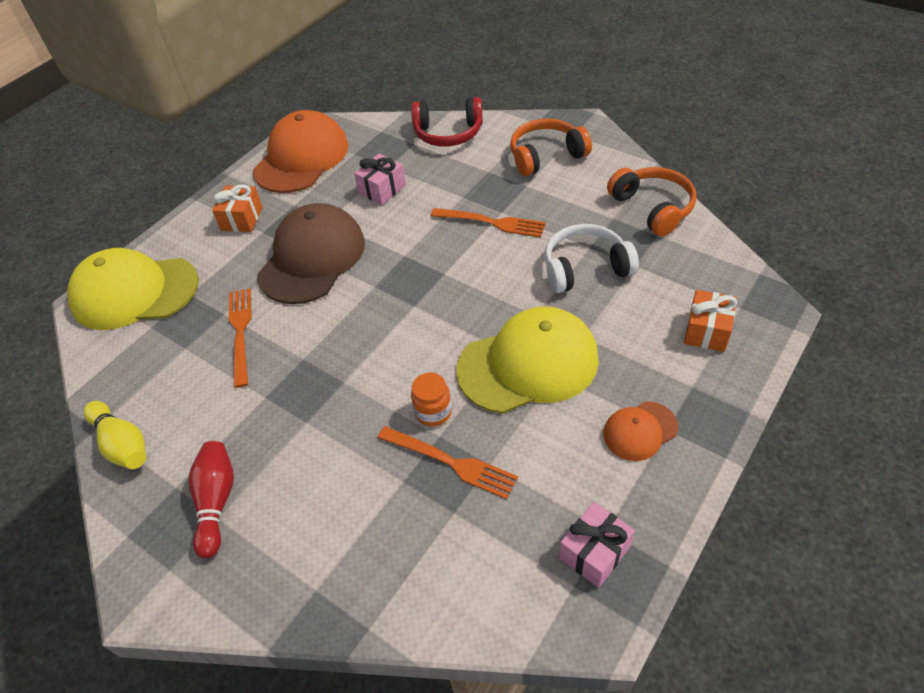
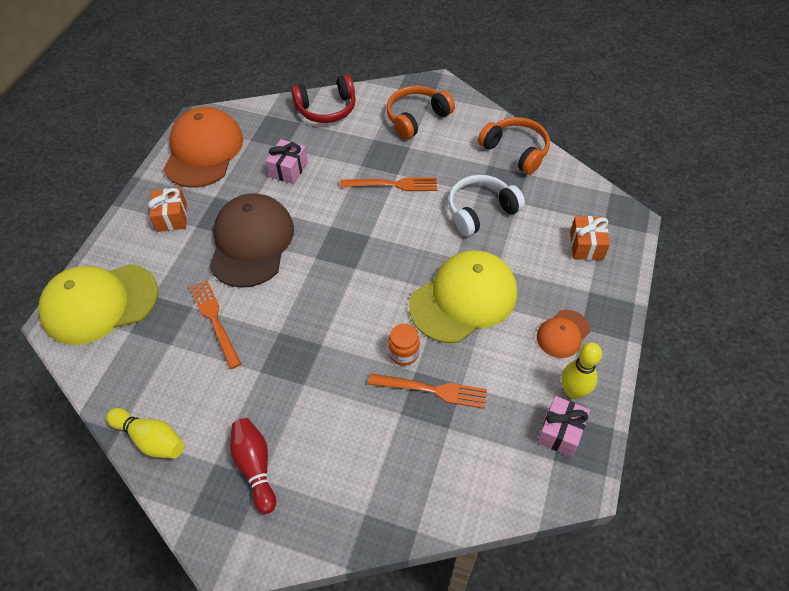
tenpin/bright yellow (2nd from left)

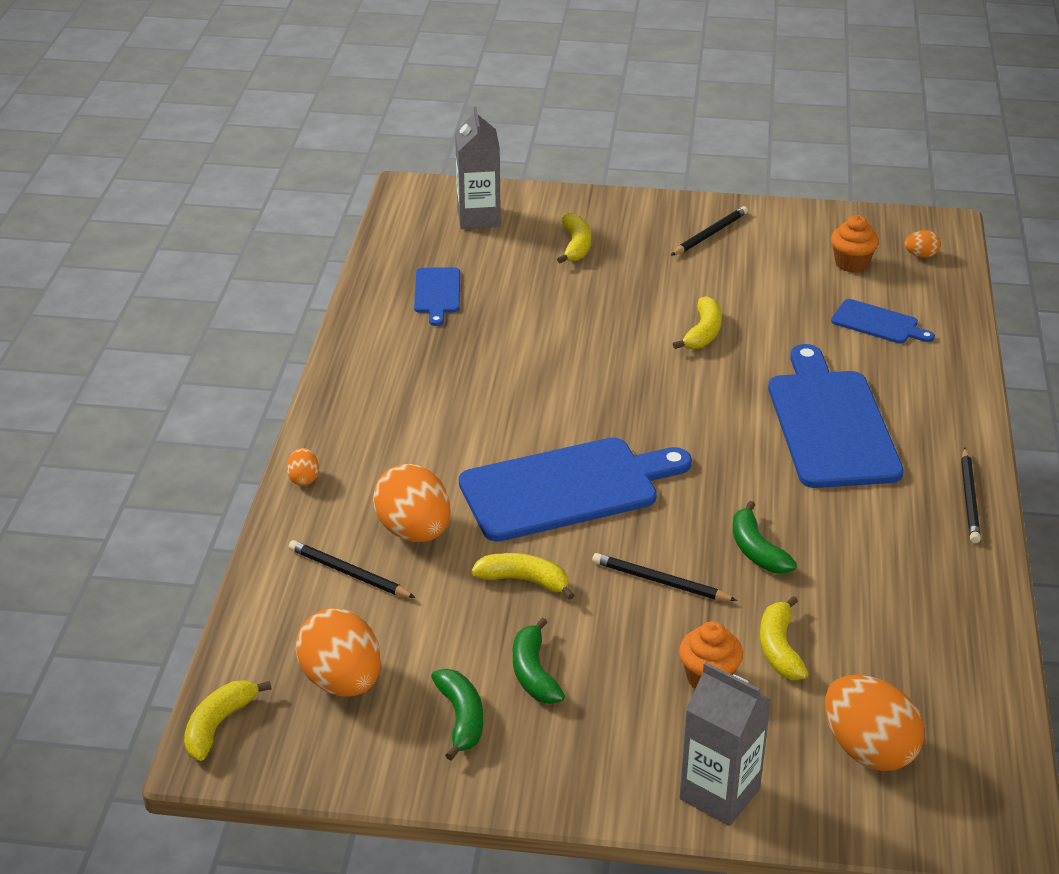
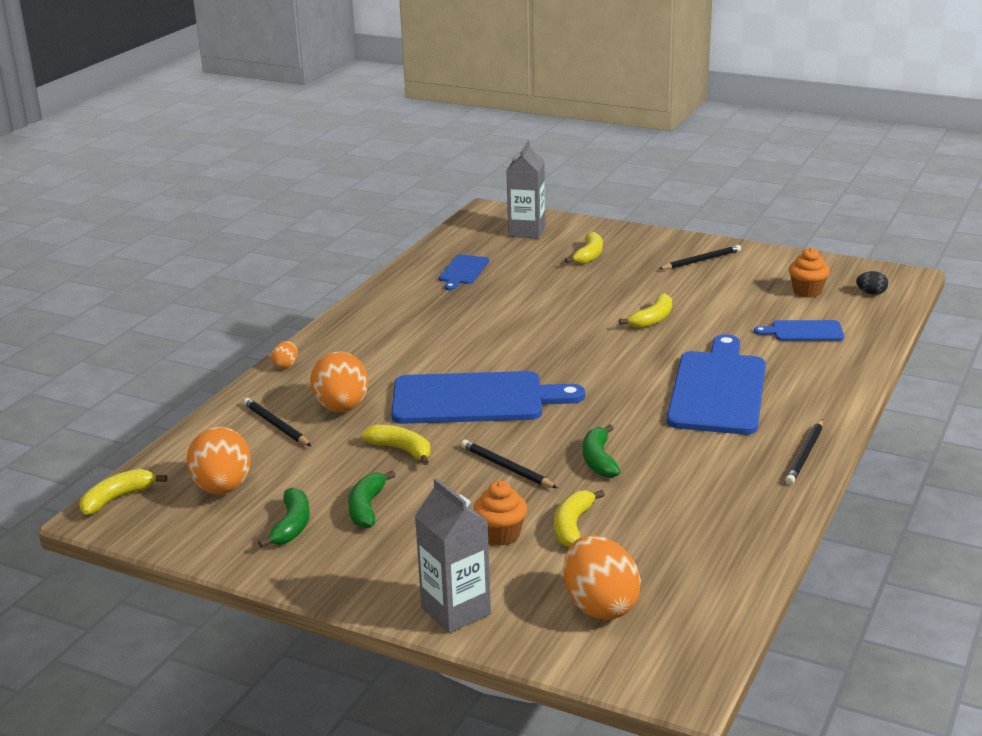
egg shape/black
chopping board/royal blue (4th from left)

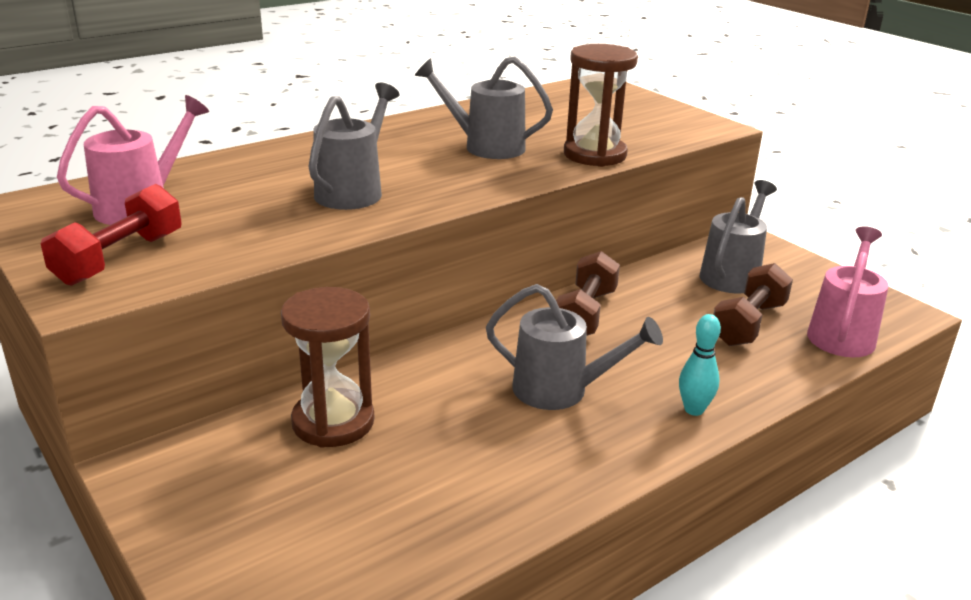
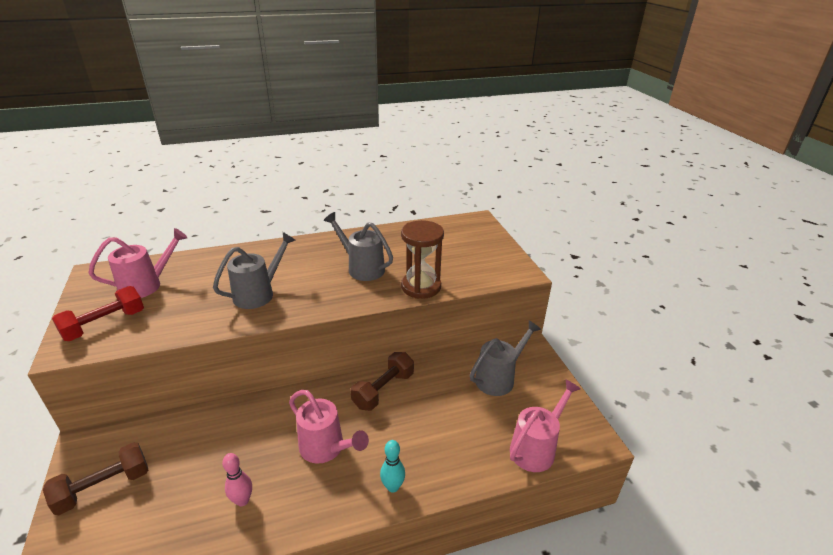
sand timer/russet (1st from left in the first image)
tenpin/rose-pink
dumbbell/russet (1st from left)
watering pot/rose-pink (2nd from left)

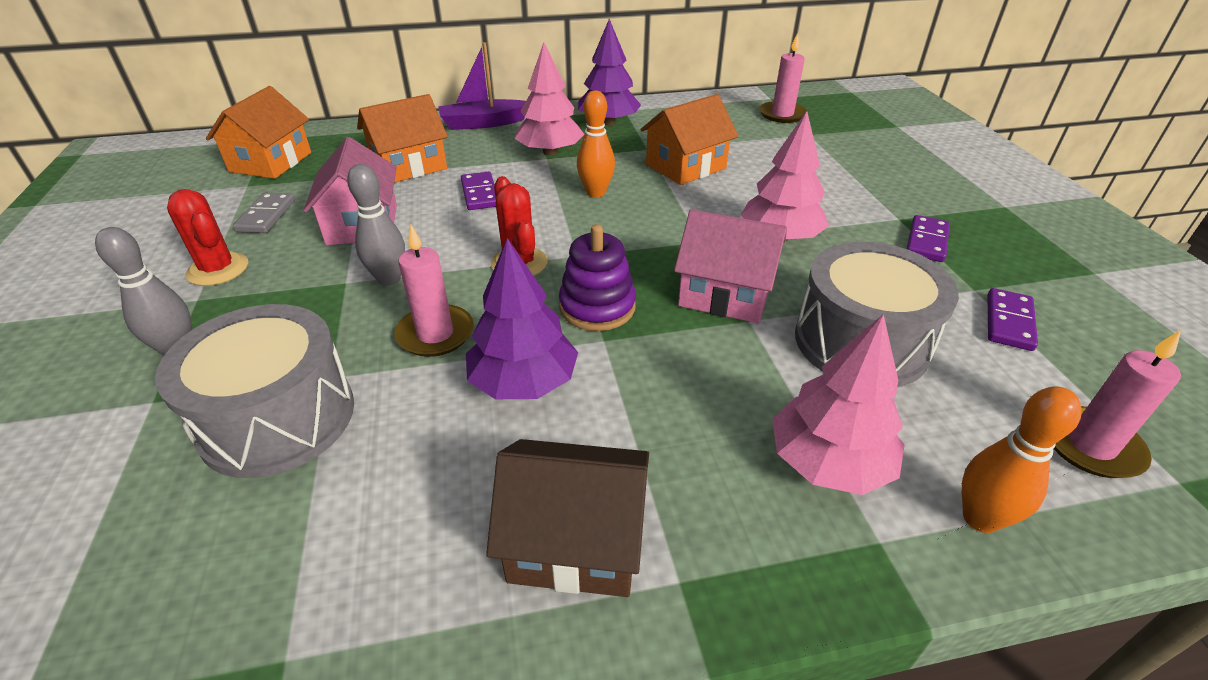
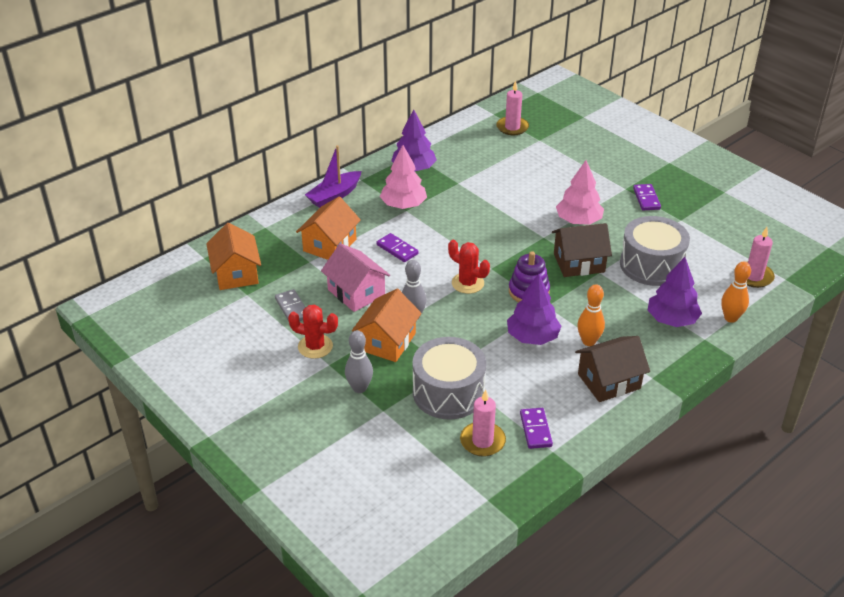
candle/rose-pink (1st from left)
tenpin/orange (1st from left)
toy house/orange (3rd from left)
domino piece/violet (2nd from left)
toy house/russet (1st from left)
fir tree/violet (3rd from left)

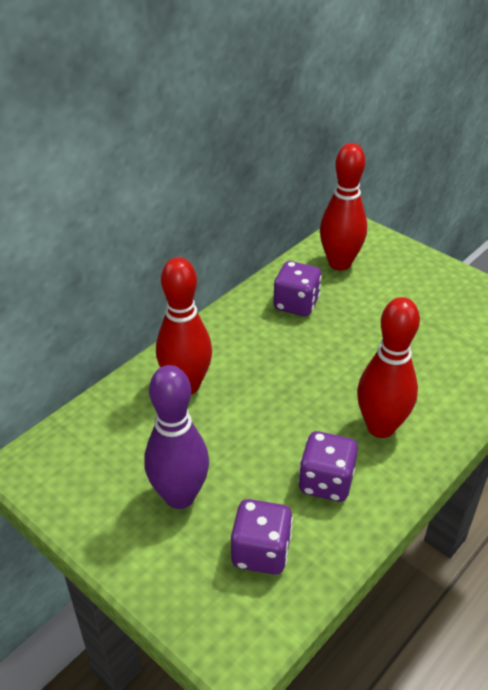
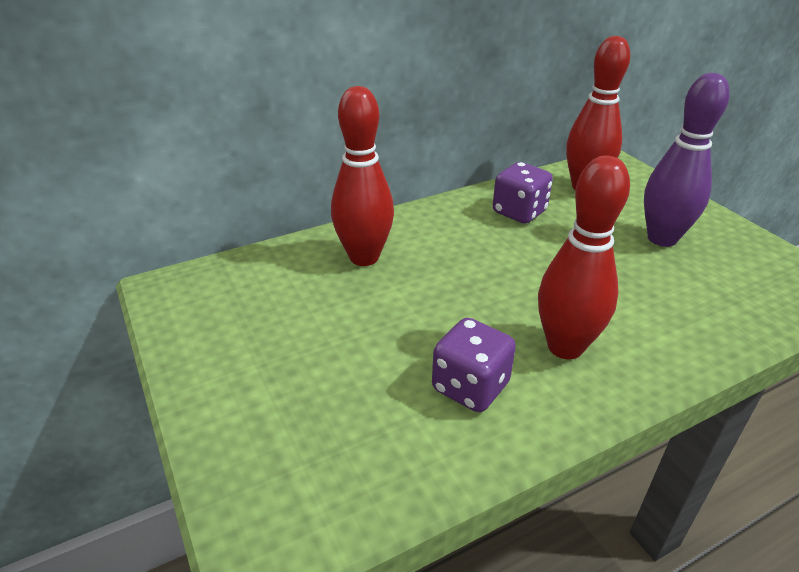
dice/violet (1st from left in the first image)
tenpin/violet

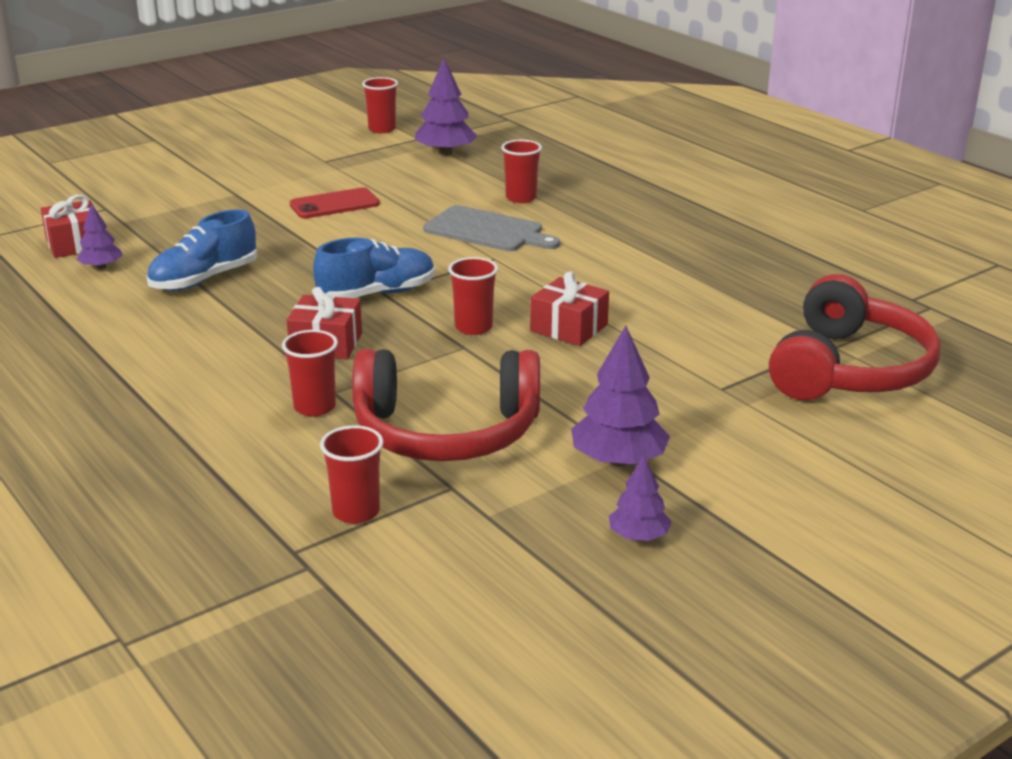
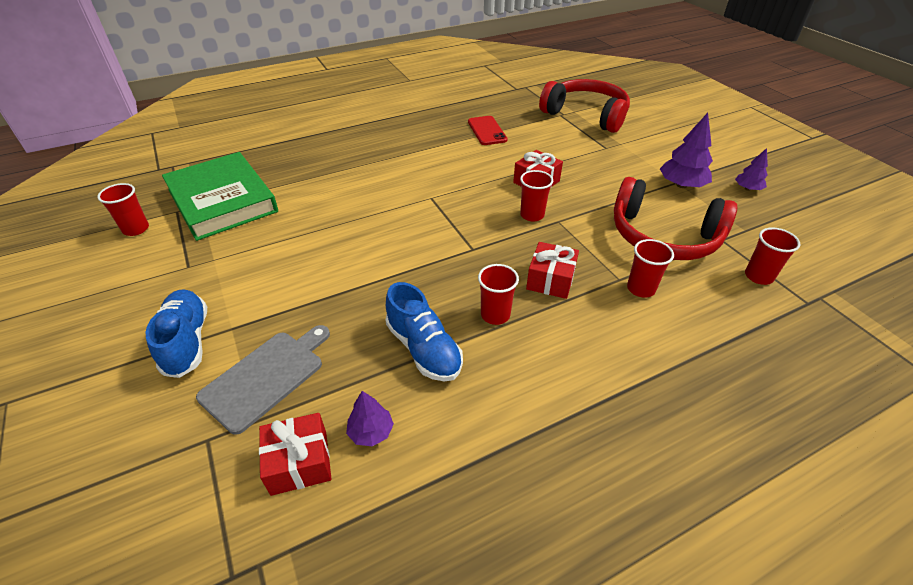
mobile phone/red
shoe/royal blue (1st from left)
chopping board/grey
cup/red (2nd from left)
hardcover/green
headphones/red (2nd from left)

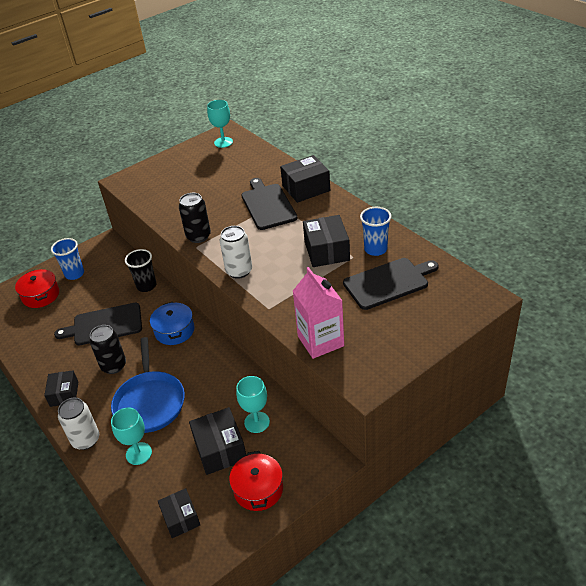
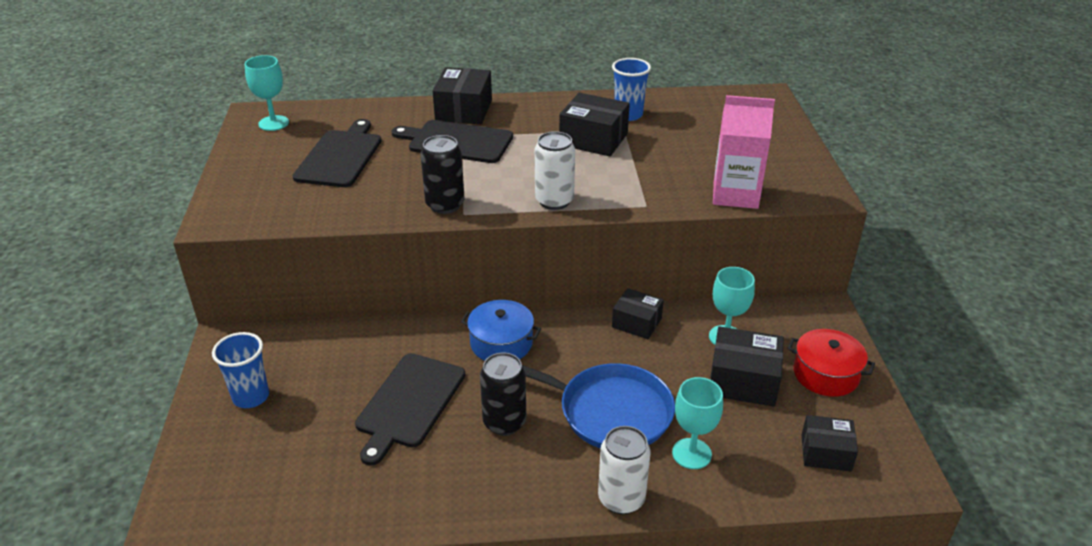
pot/red (1st from left in the first image)
cup/black
parcel/black (3rd from left)
chopping board/black (1st from left)

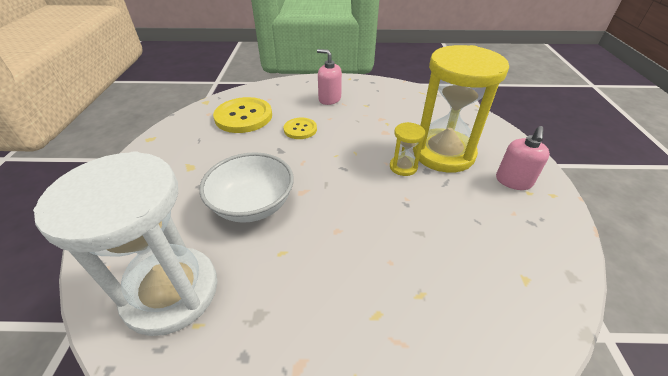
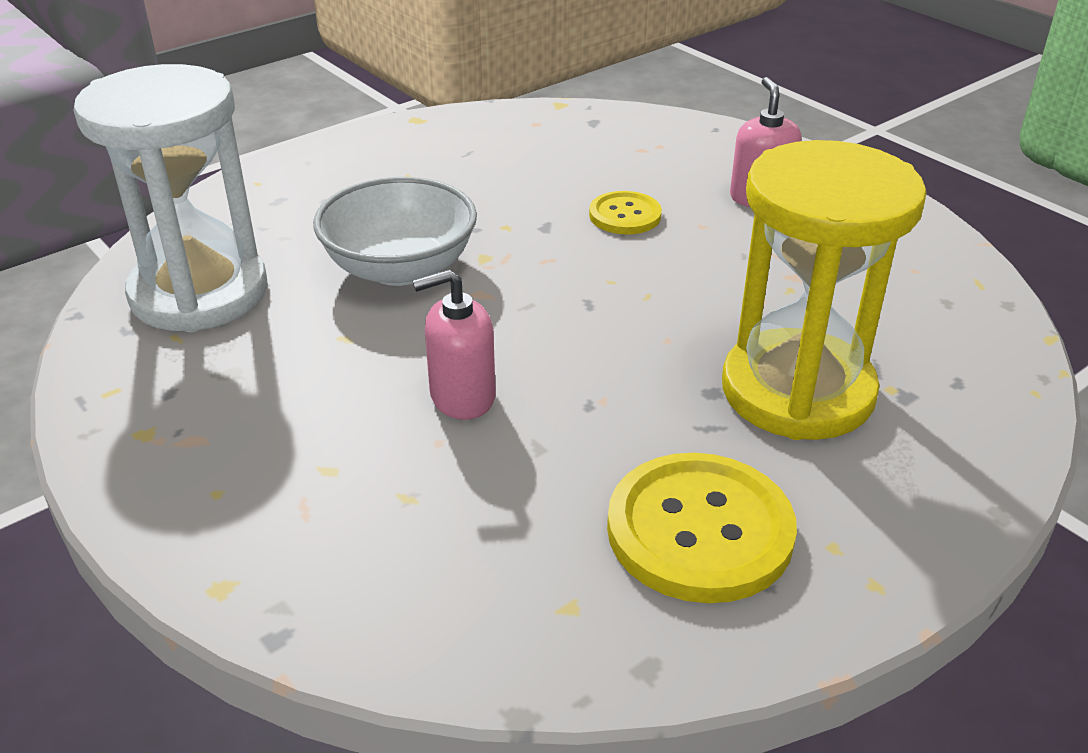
sand timer/bright yellow (1st from left in the first image)
button/bright yellow (2nd from left)
soap dispenser/rose-pink (1st from left)

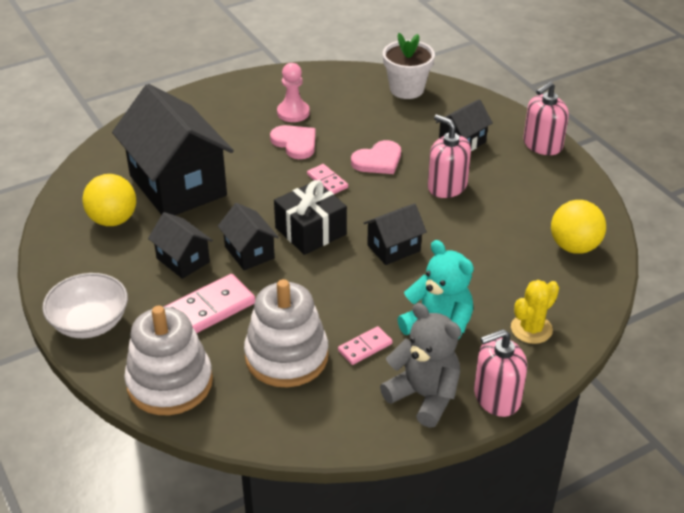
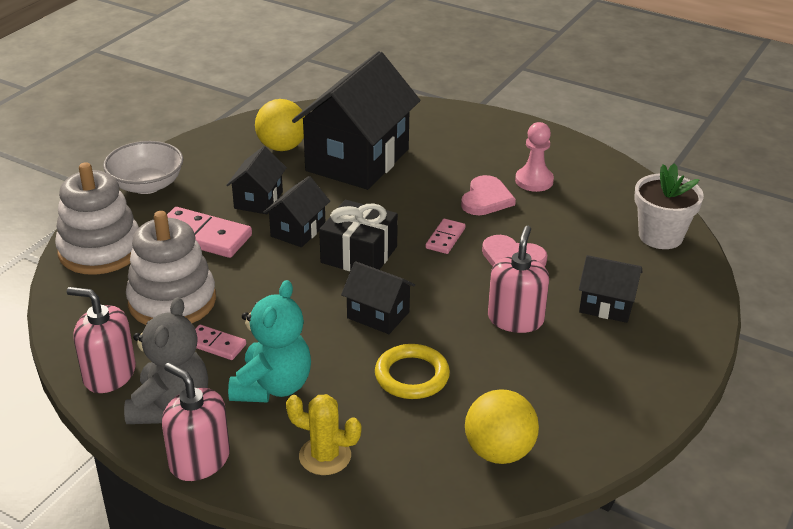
ring/bright yellow
soap dispenser/rose-pink (1st from left)

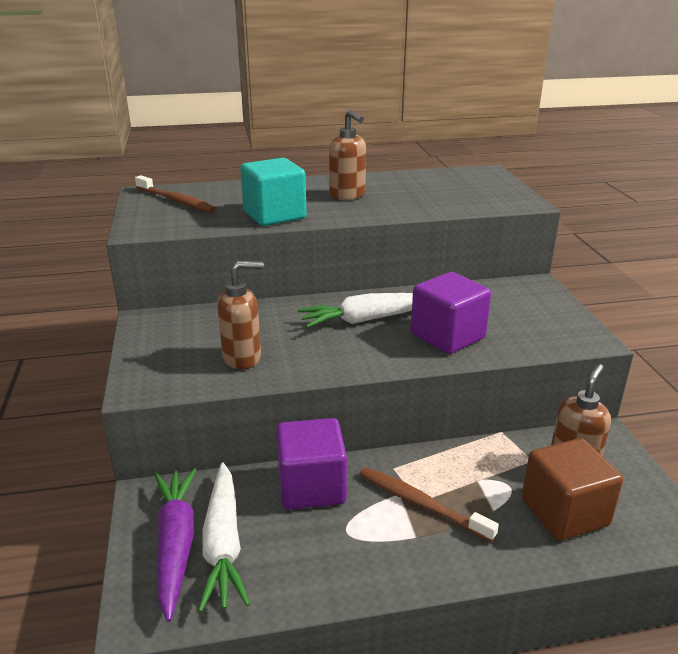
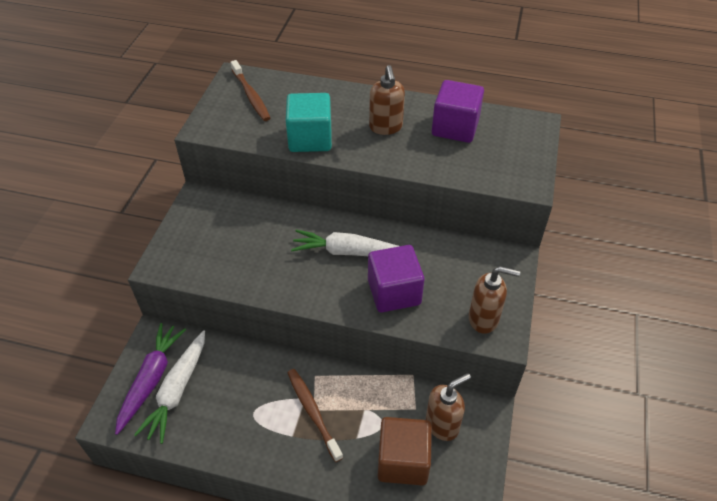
soap dispenser/russet (3rd from left)
solid cube/violet (2nd from left)

